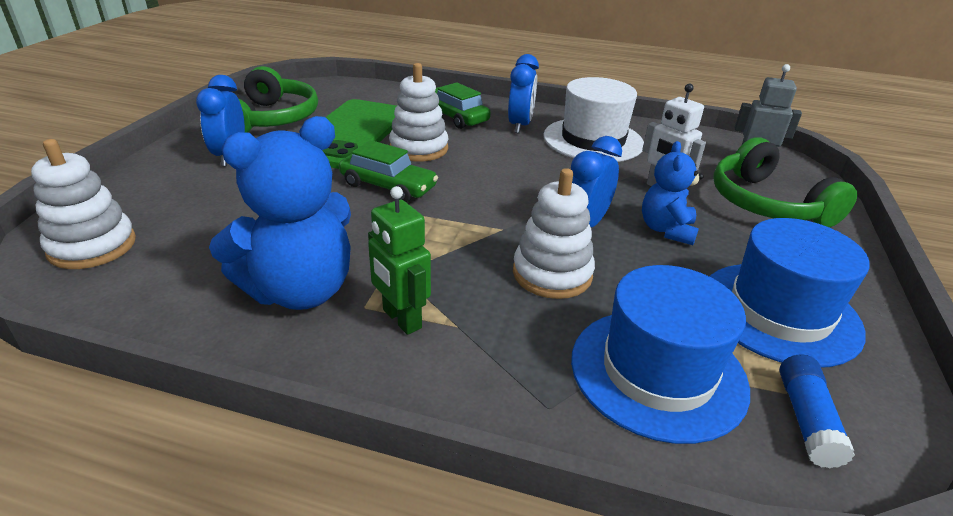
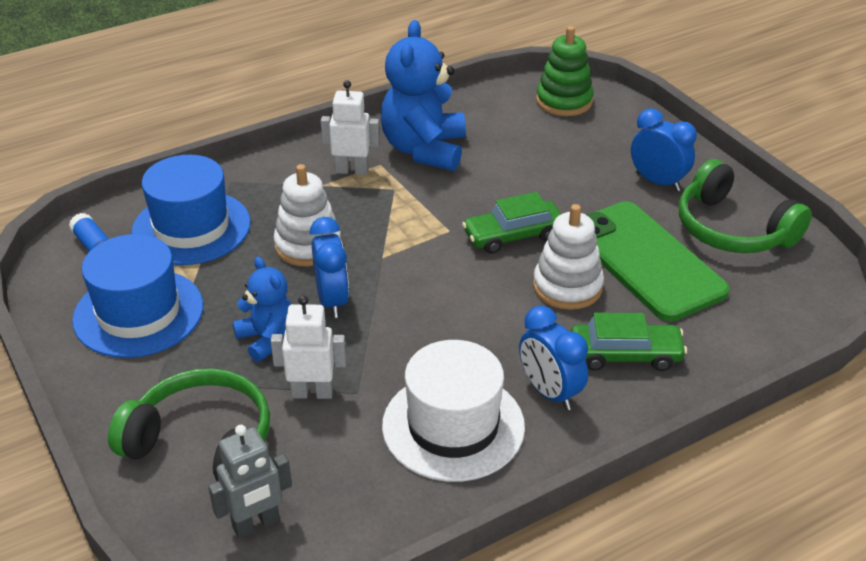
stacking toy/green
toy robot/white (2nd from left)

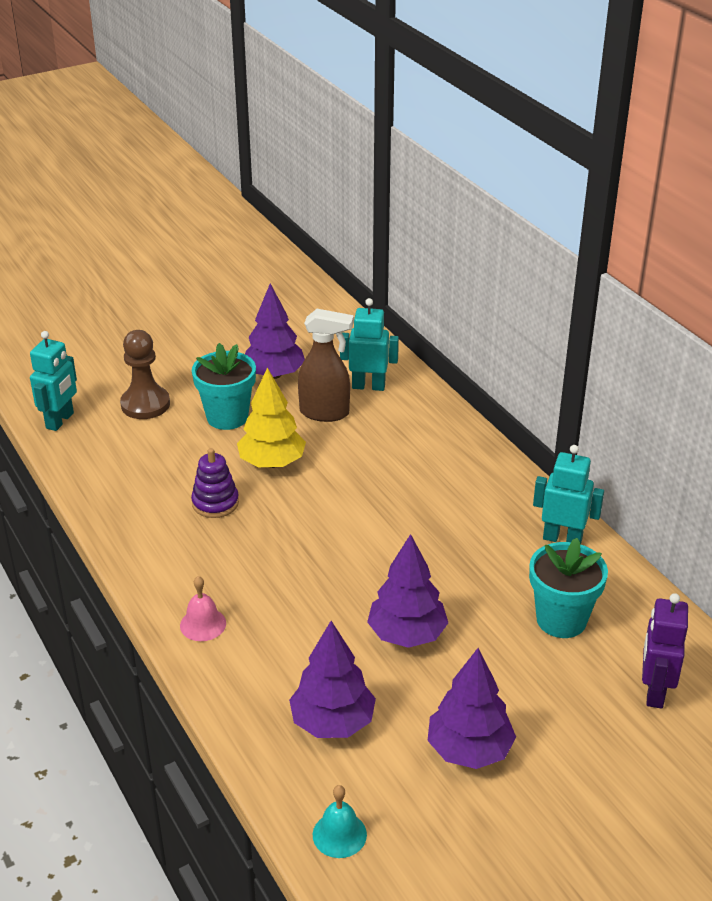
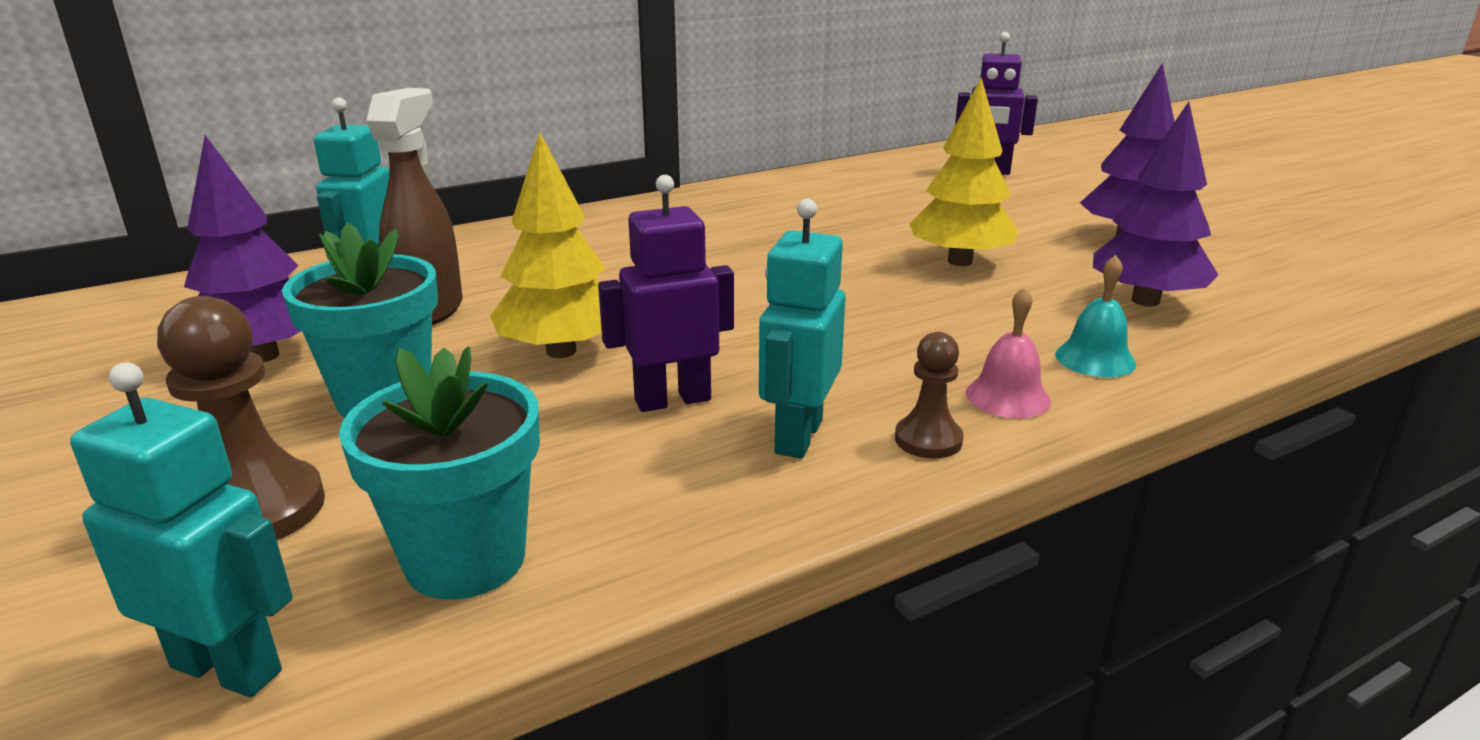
chess pawn/russet (2nd from left)
bell/aqua
potted plant/aqua (2nd from left)
toy robot/aqua (3rd from left)
toy robot/violet (1st from left)
fir tree/bright yellow (2nd from left)

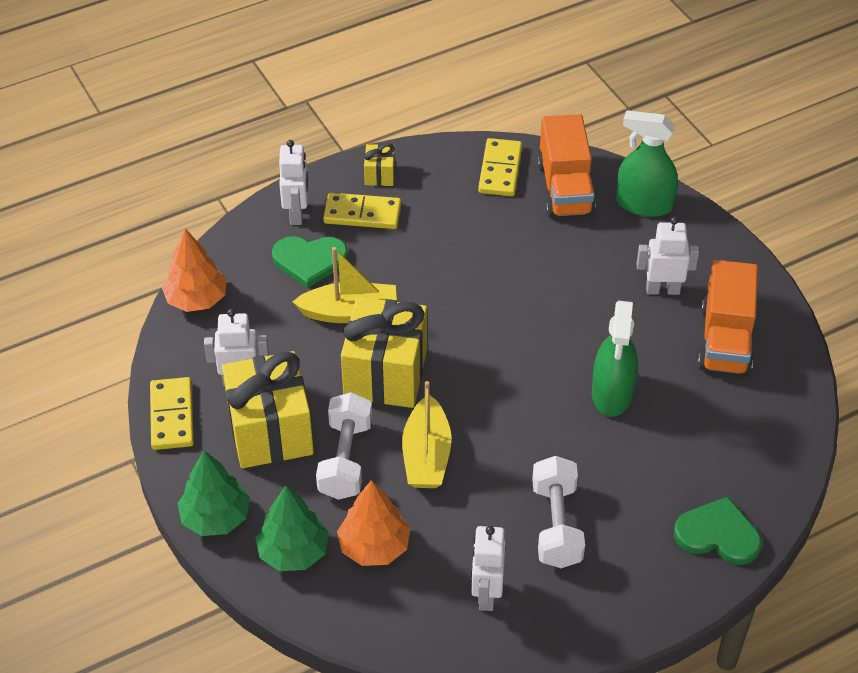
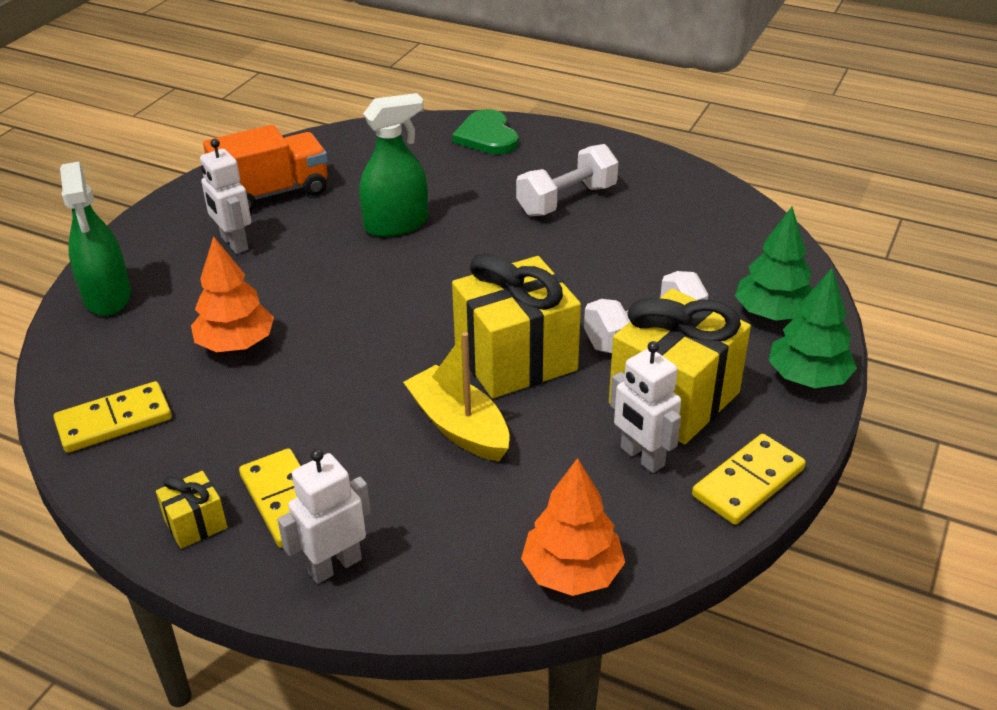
heart/green (1st from left in the first image)
sailboat/bright yellow (2nd from left in the first image)
toy robot/white (3rd from left in the first image)
truck/orange (1st from left in the first image)
fir tree/orange (1st from left)

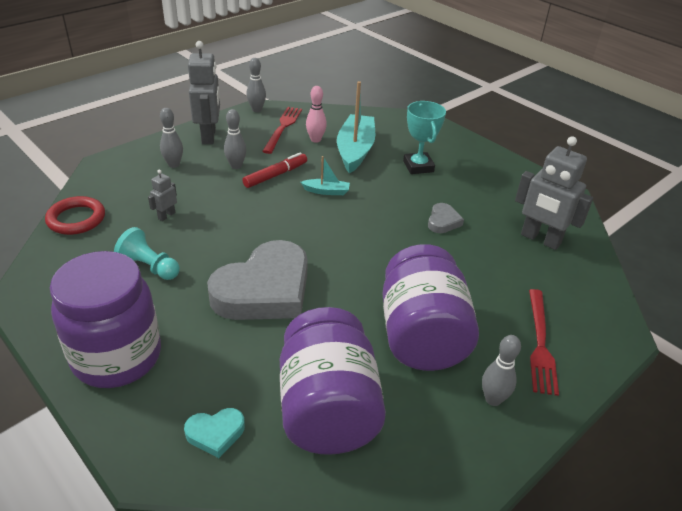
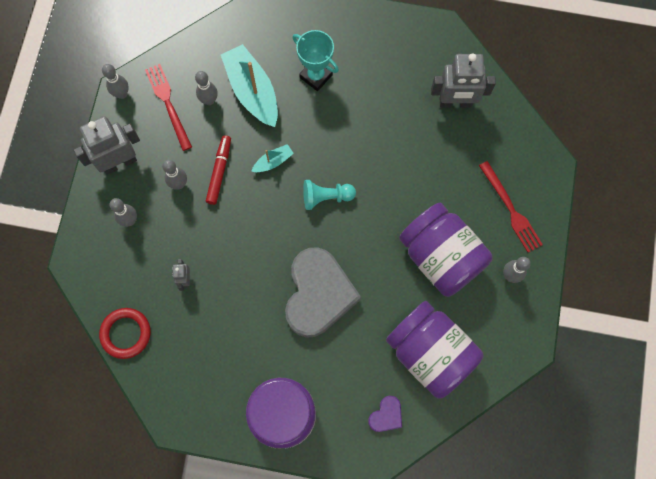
heart/grey (2nd from left in the first image)
chess pawn/aqua
heart/violet
tenpin/grey (4th from left)
toy robot/grey (1st from left)

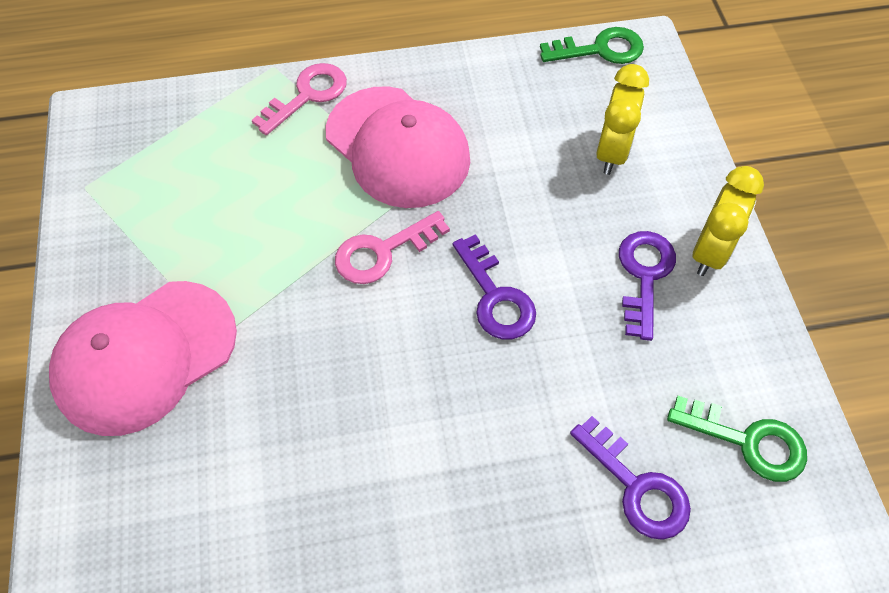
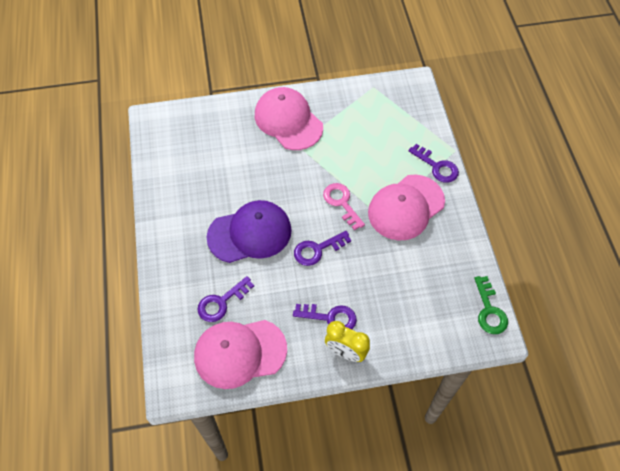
bedside clock/bright yellow (1st from left in the first image)
baseball cap/violet
baseball cap/rose-pink (1st from left)
door key/violet (4th from left)

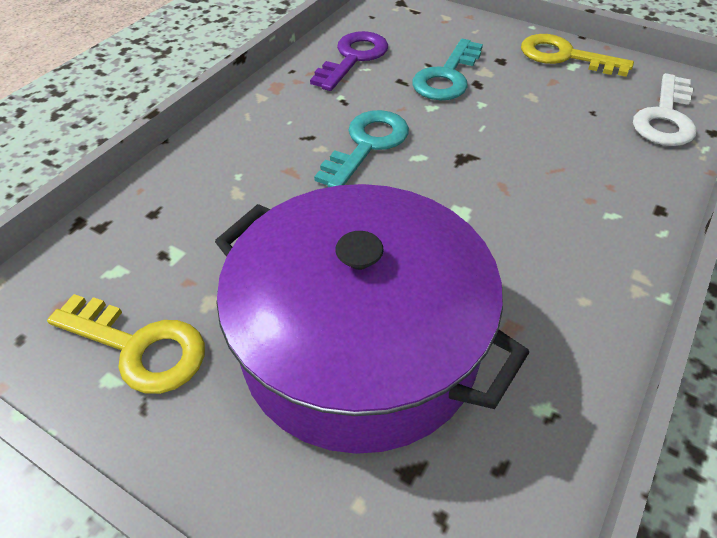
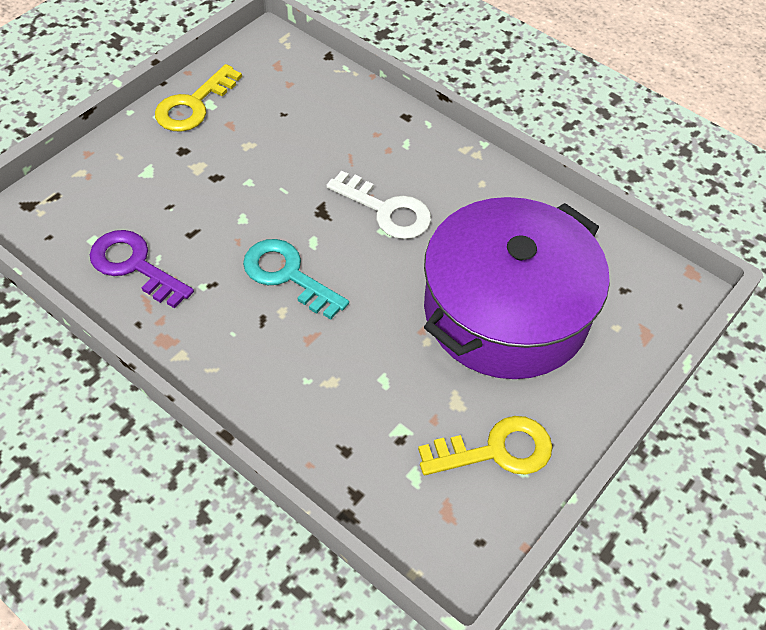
door key/aqua (2nd from left in the first image)
door key/white
door key/bright yellow (2nd from left)

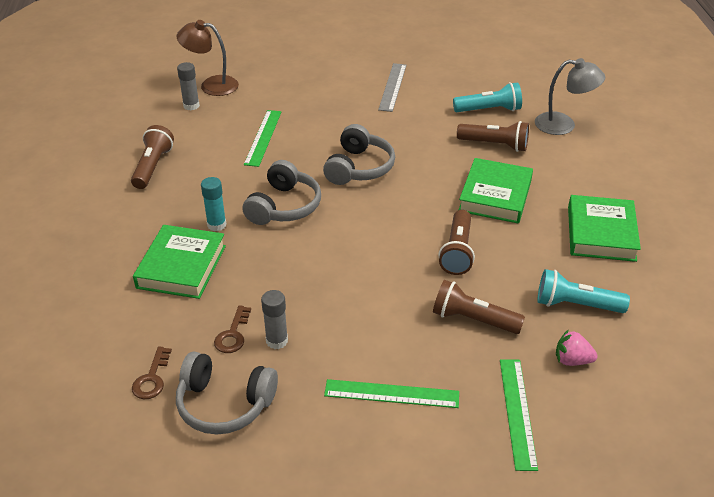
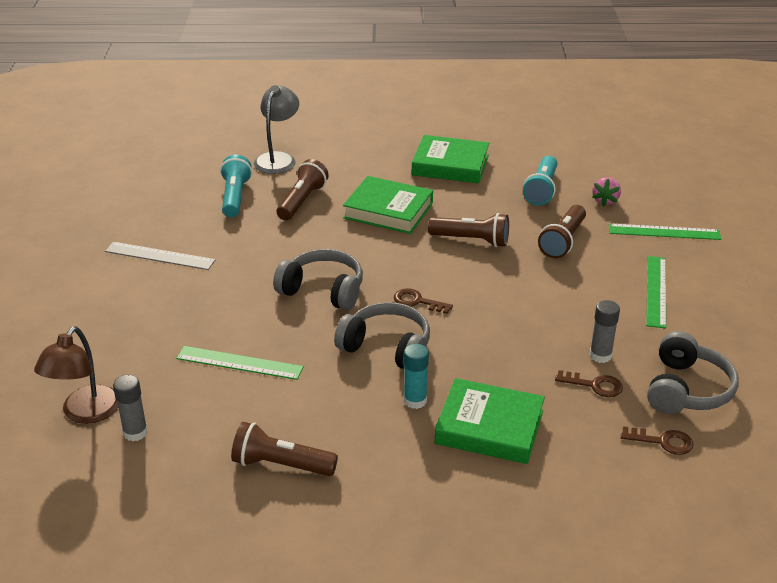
door key/russet (1st from left)

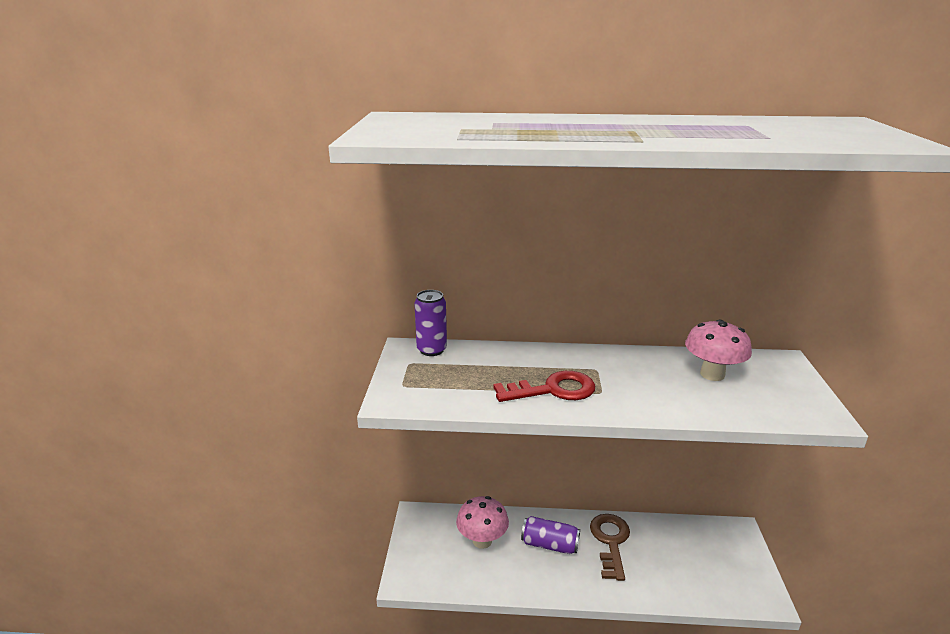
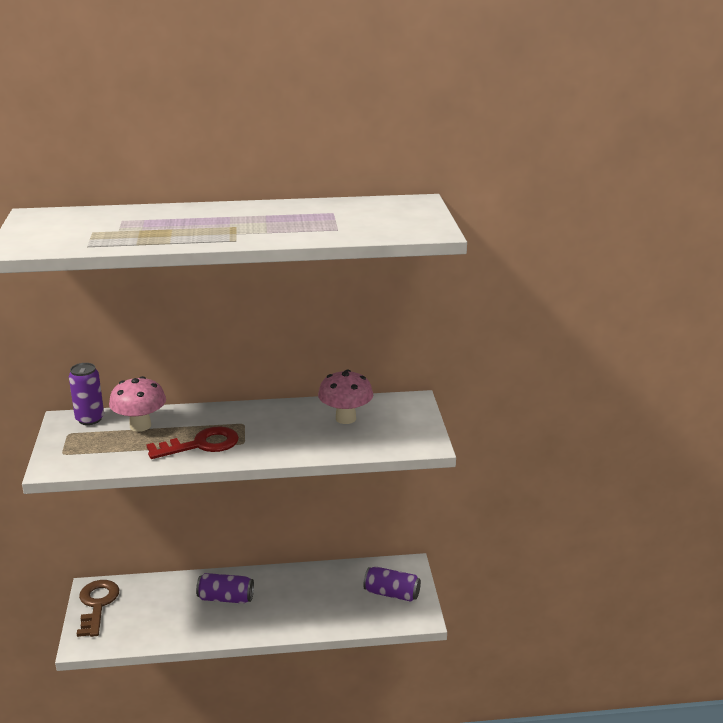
tin/violet (3rd from left)
toadstool/rose-pink (1st from left)
door key/russet

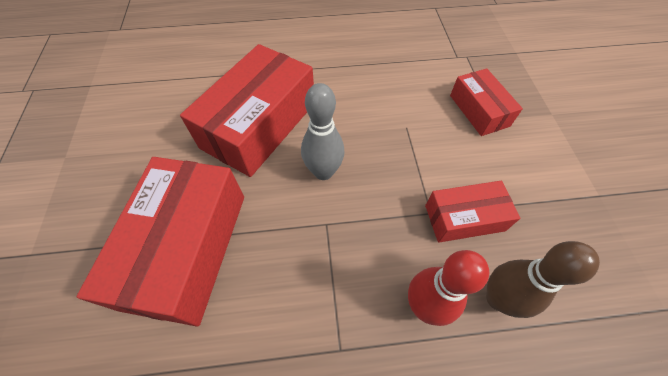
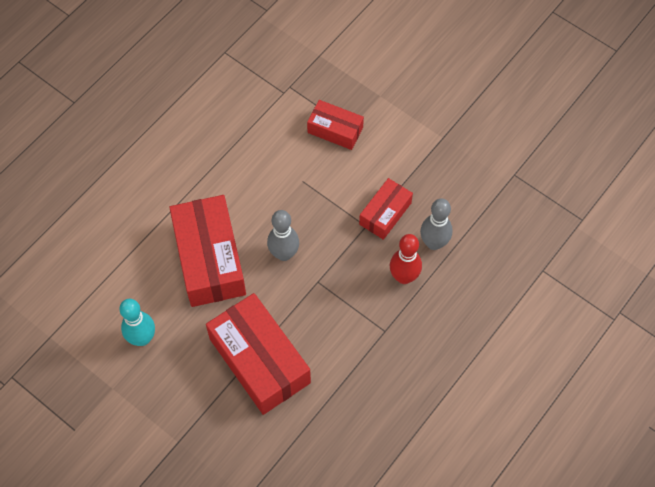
tenpin/aqua
tenpin/grey (2nd from left)

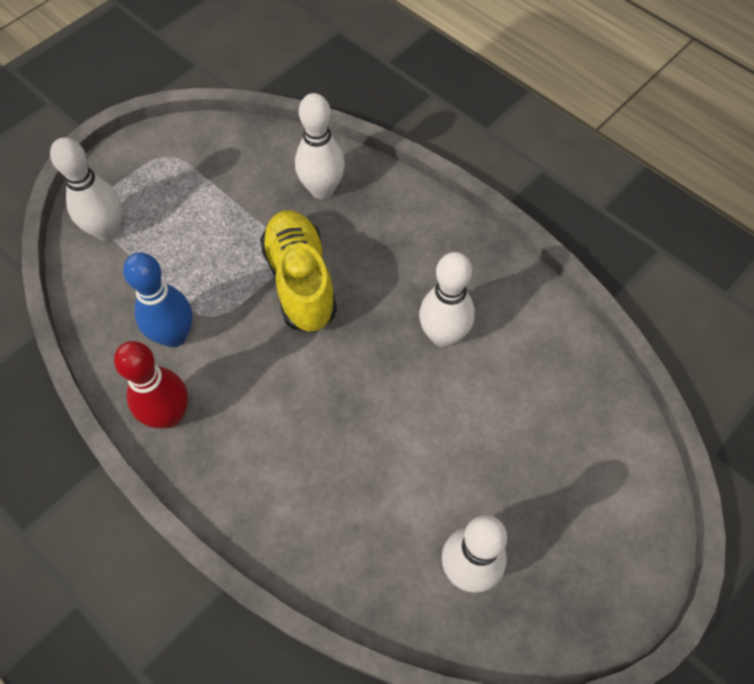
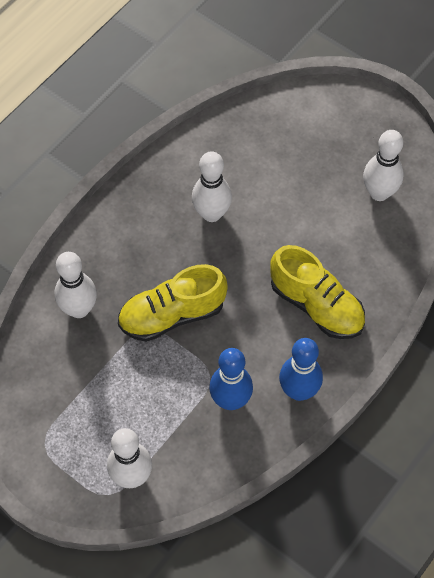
shoe/bright yellow (2nd from left)
tenpin/royal blue (2nd from left)

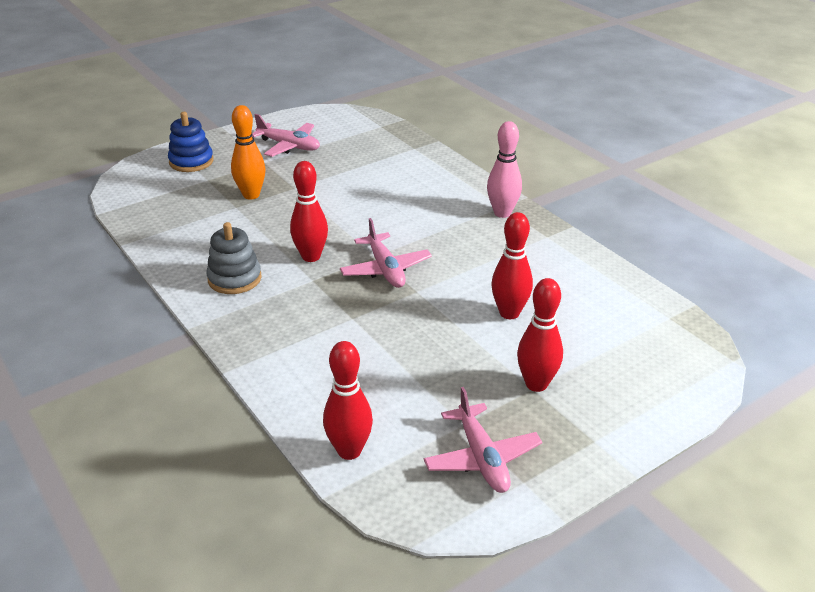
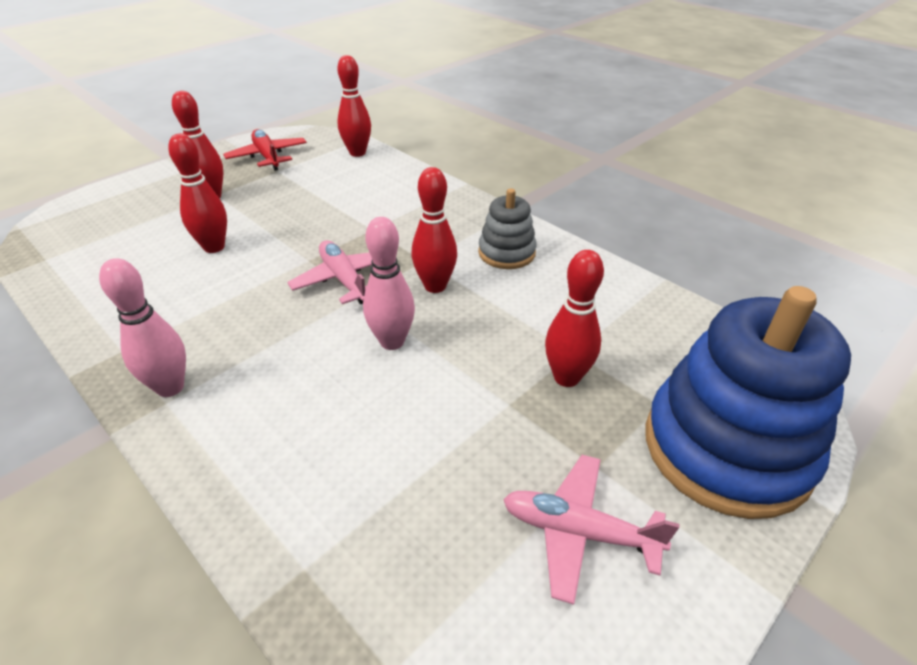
tenpin/rose-pink (2nd from left)
tenpin/red (5th from left)
toy plane/red
stacking toy/royal blue

